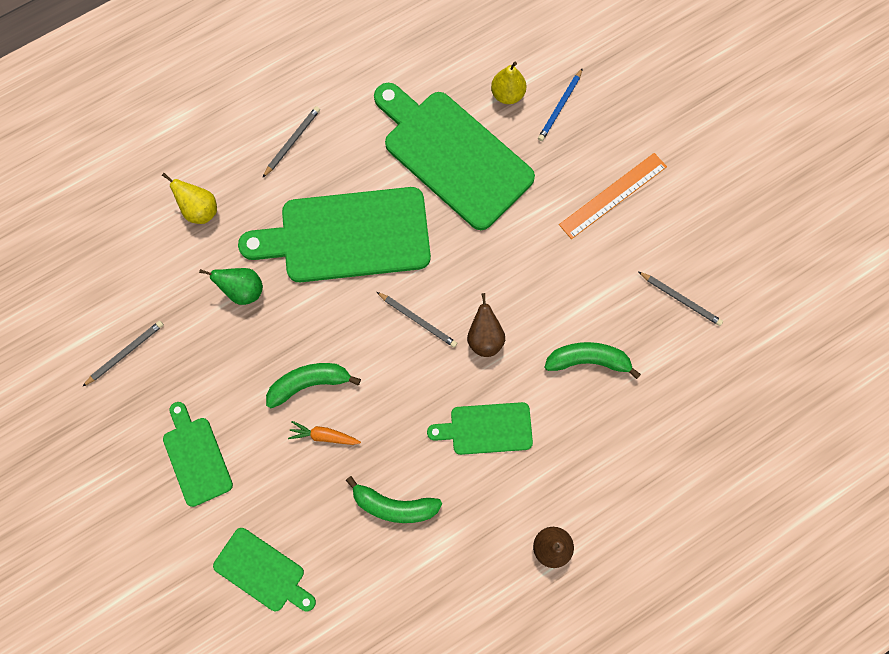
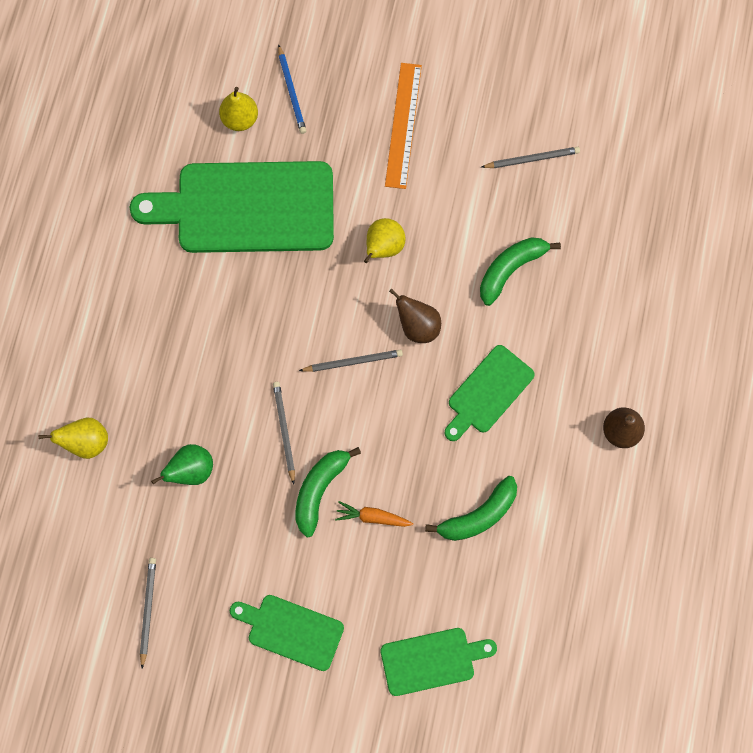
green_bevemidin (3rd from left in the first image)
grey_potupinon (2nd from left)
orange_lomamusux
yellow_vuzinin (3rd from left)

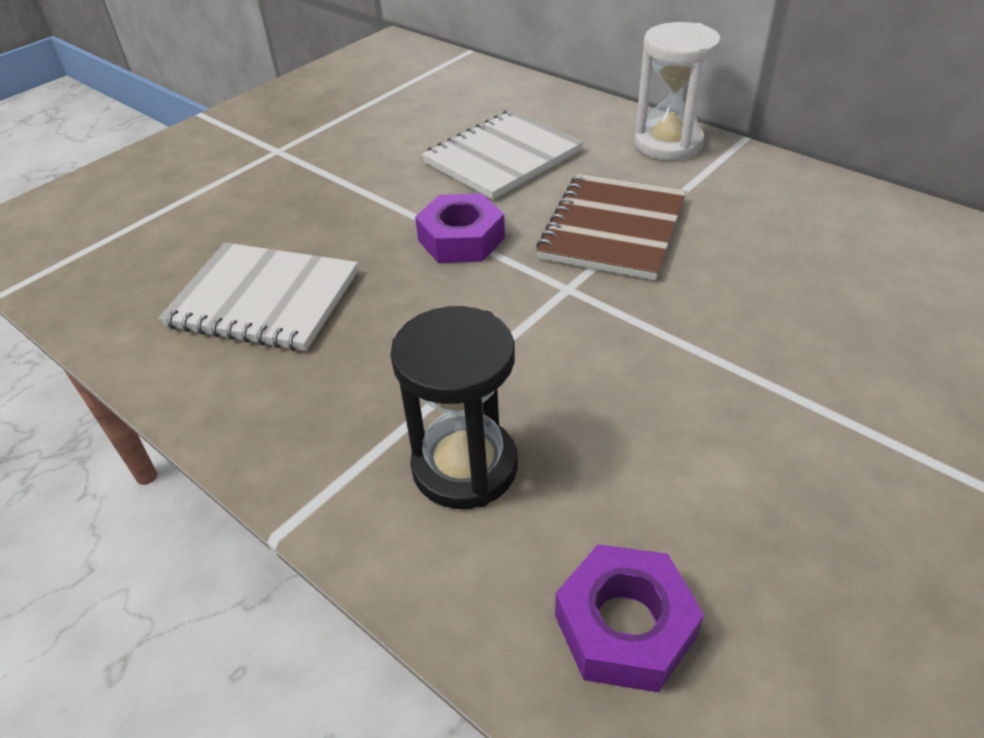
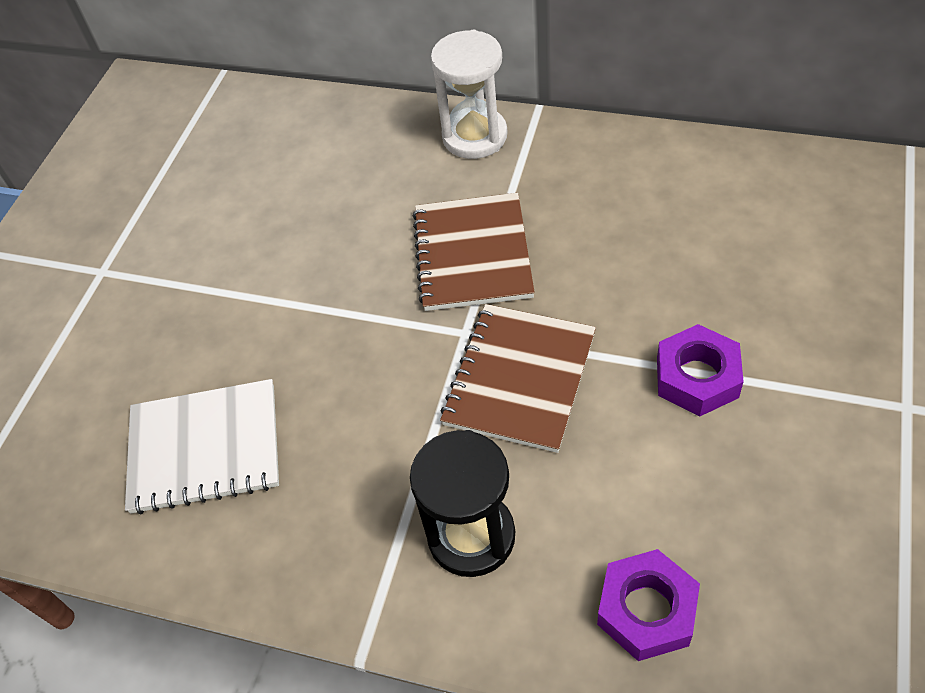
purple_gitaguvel (2nd from left)
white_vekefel (2nd from left in the first image)
brown_vekefel (2nd from left)

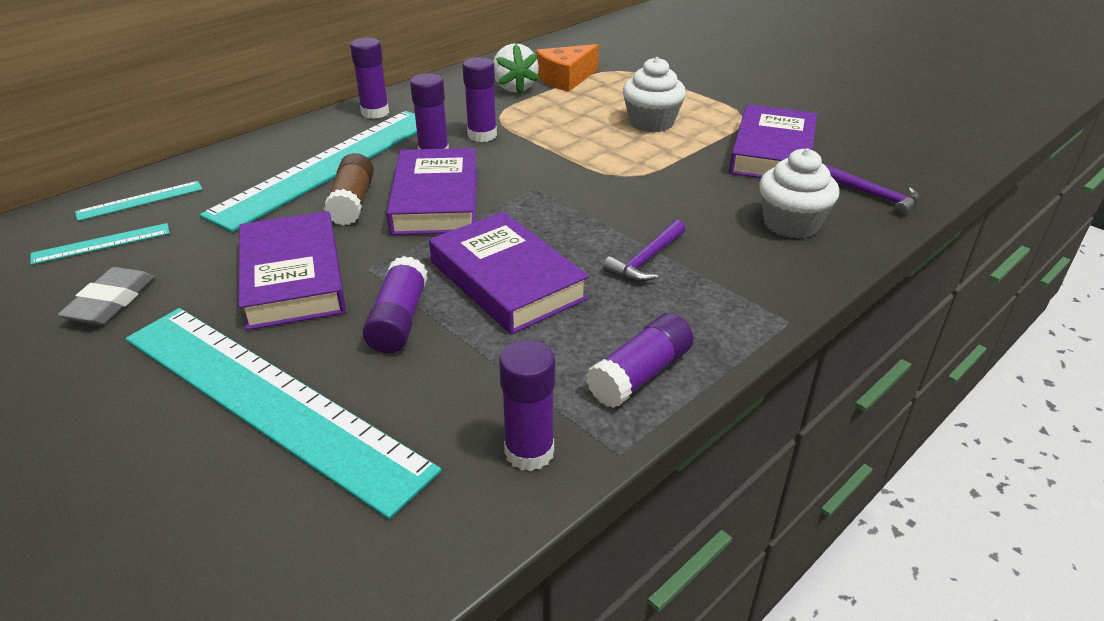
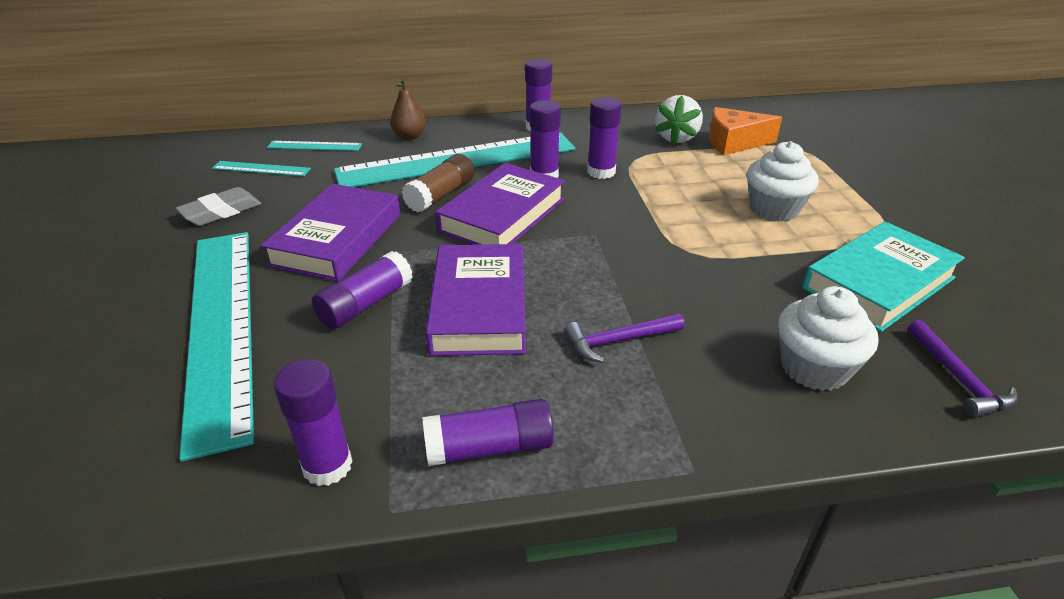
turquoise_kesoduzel
brown_vuzinin

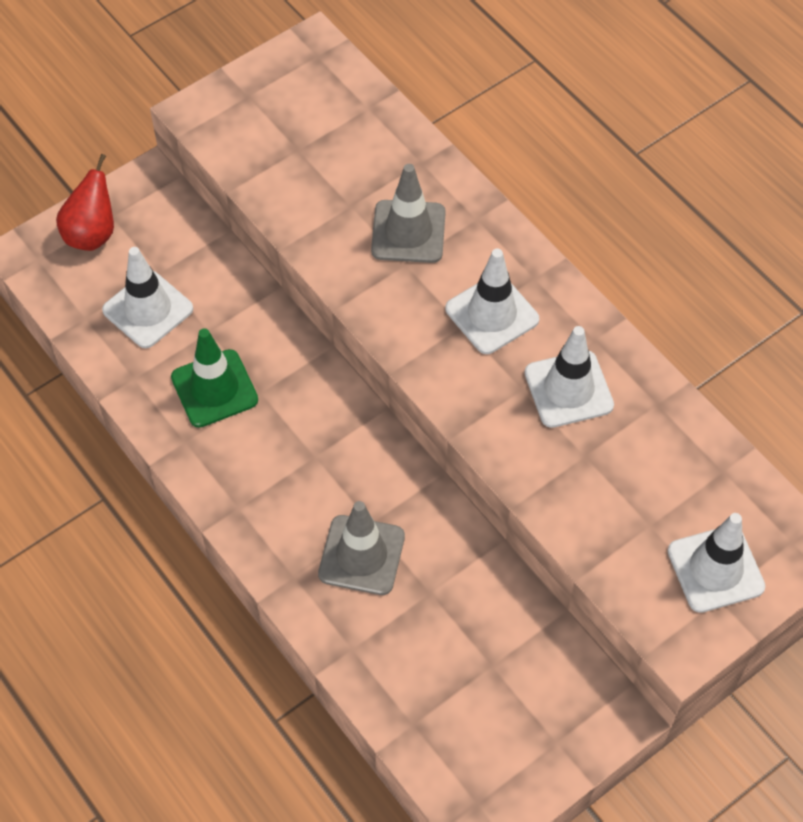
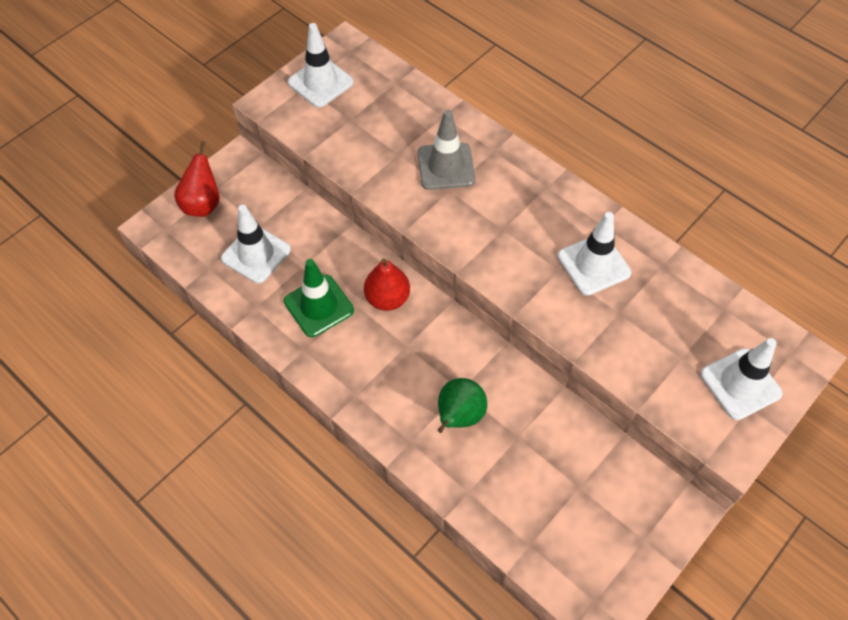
green_vuzinin
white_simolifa (2nd from left)
red_vuzinin (2nd from left)

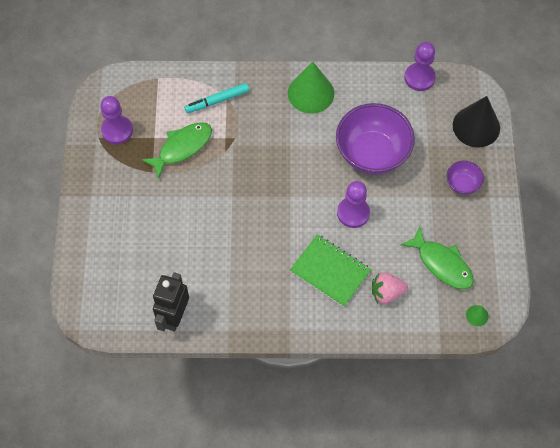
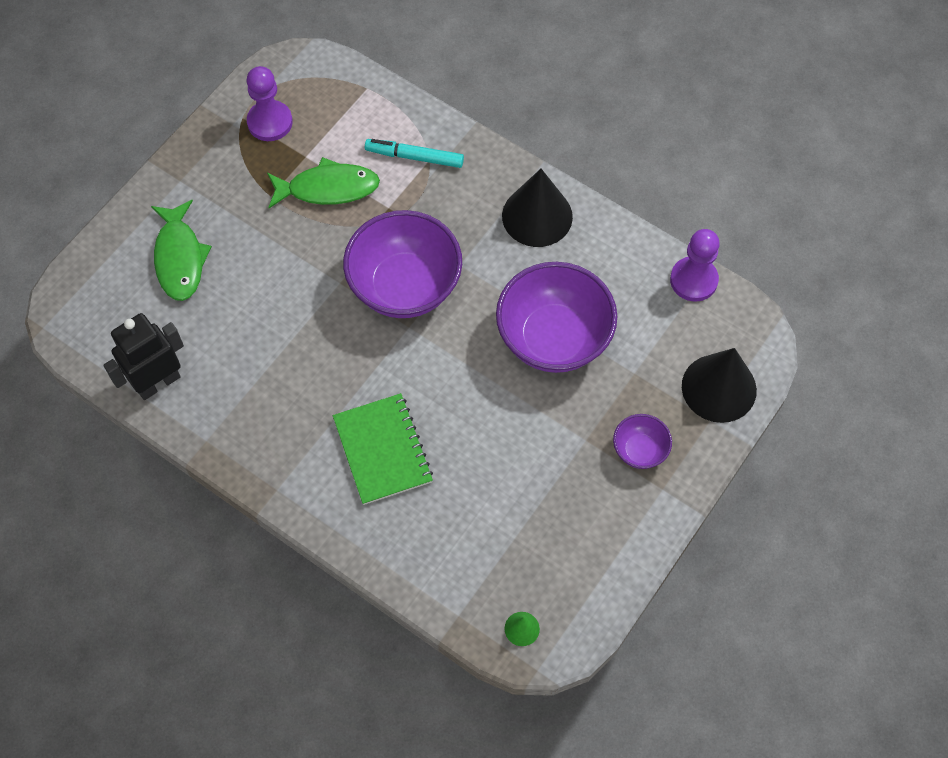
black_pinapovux (1st from left)
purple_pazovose (2nd from left in the first image)
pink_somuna
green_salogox (1st from left)
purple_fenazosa (1st from left)

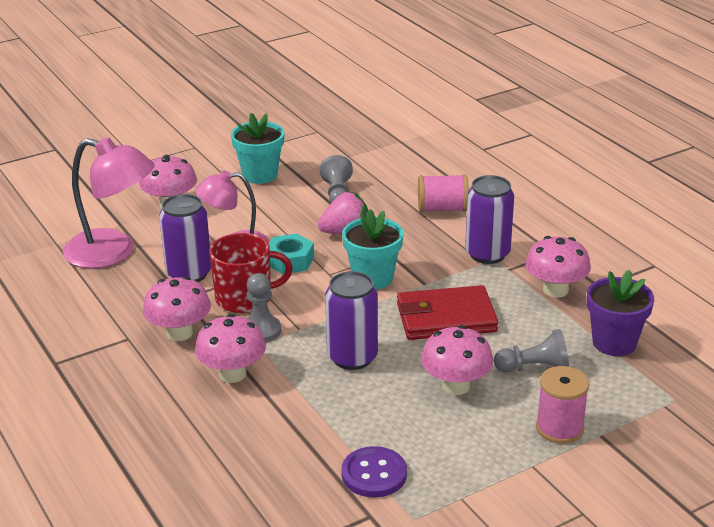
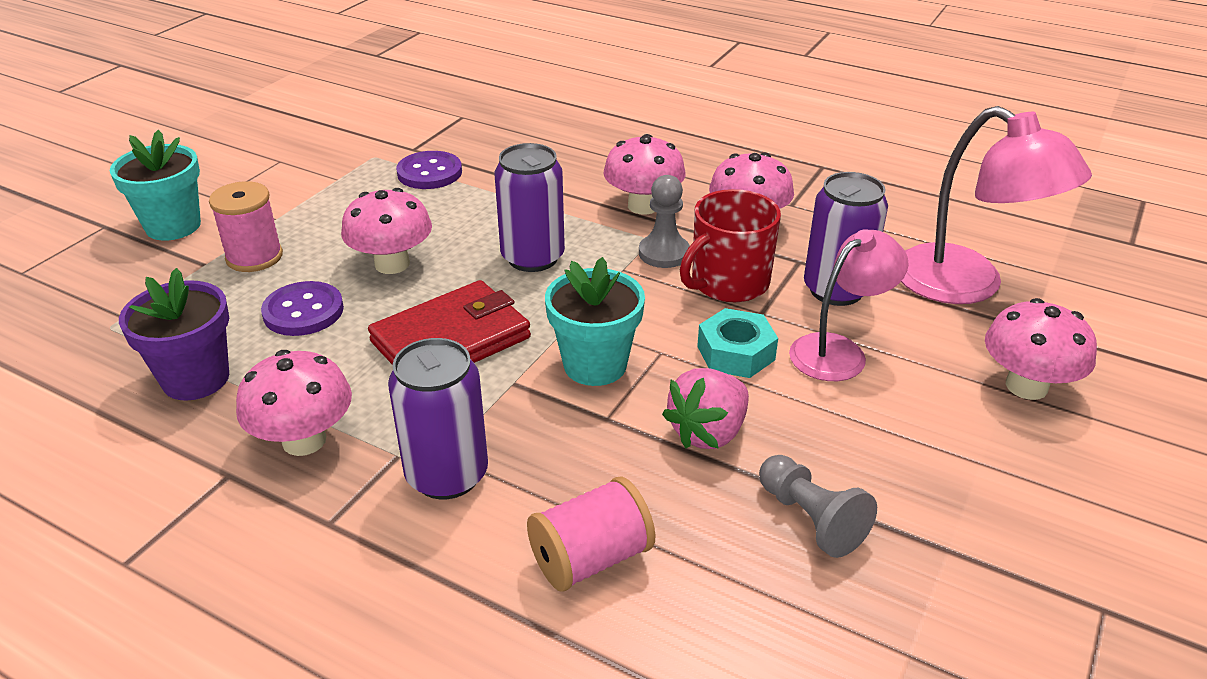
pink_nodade (2nd from left)
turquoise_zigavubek (1st from left)
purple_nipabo (1st from left)

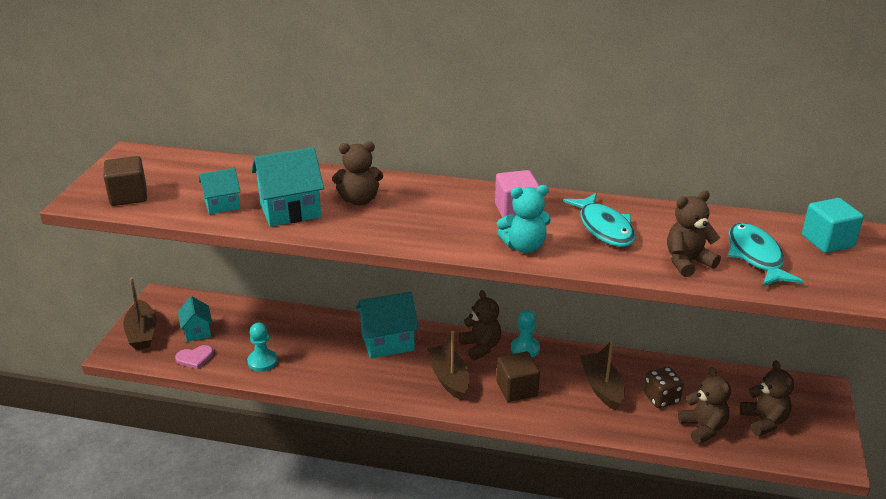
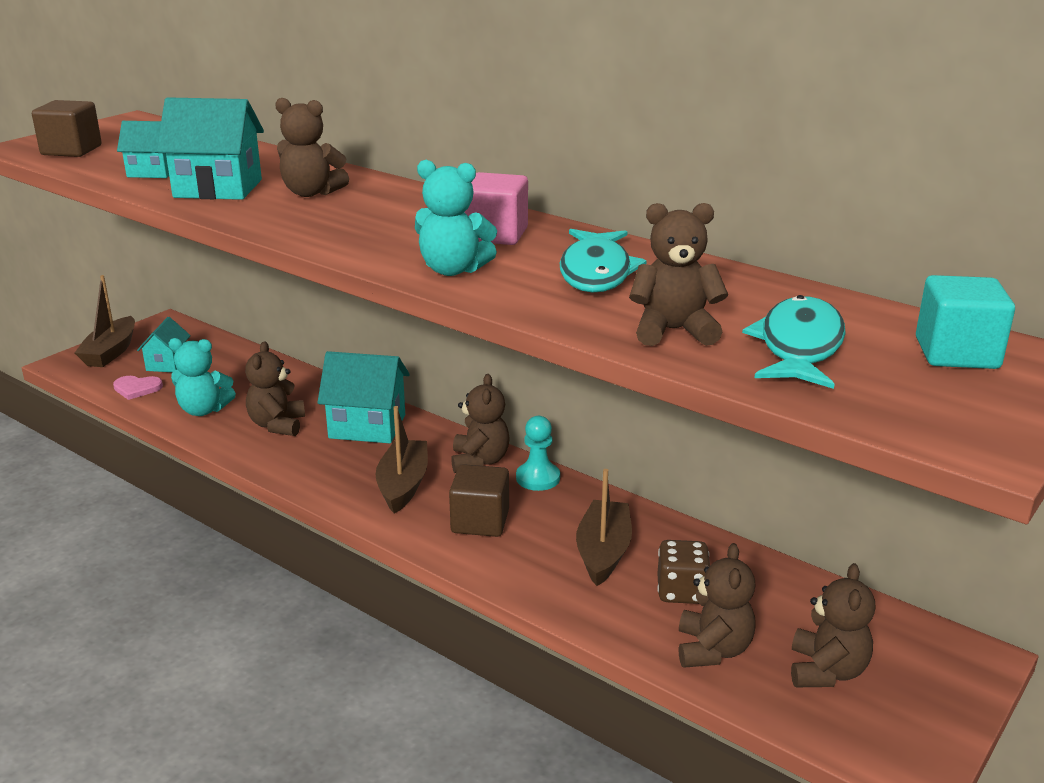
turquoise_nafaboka (1st from left)
brown_nafaboka (1st from left)

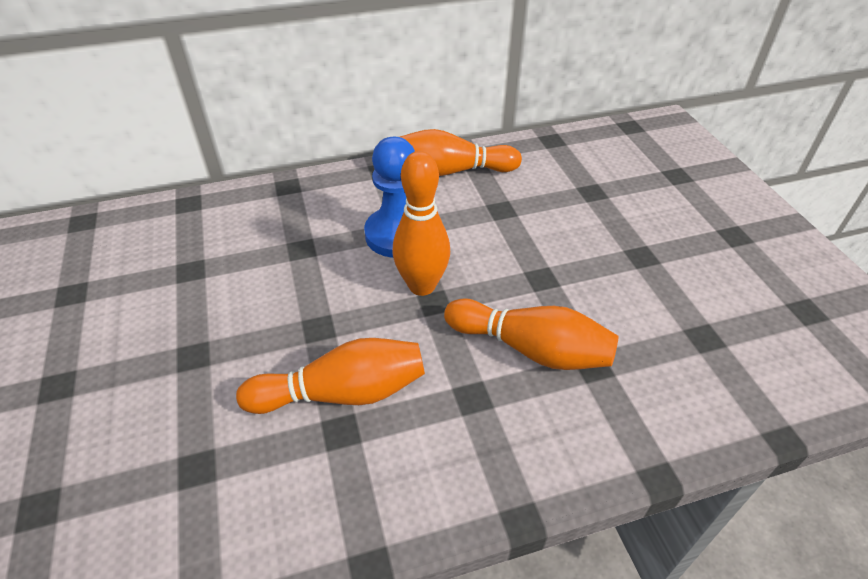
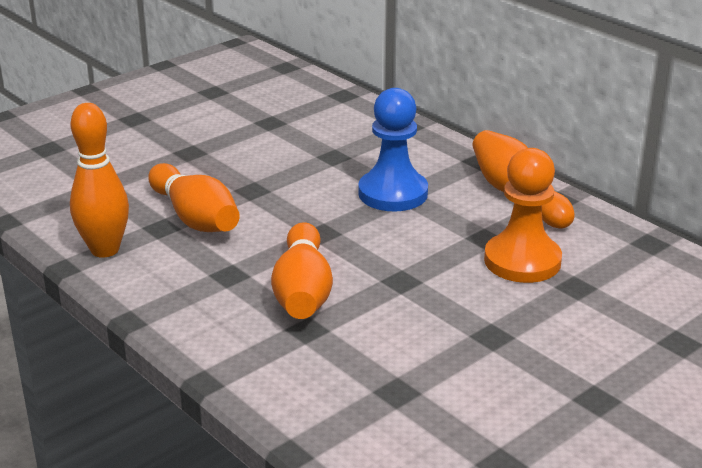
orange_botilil (1st from left)
orange_pazovose

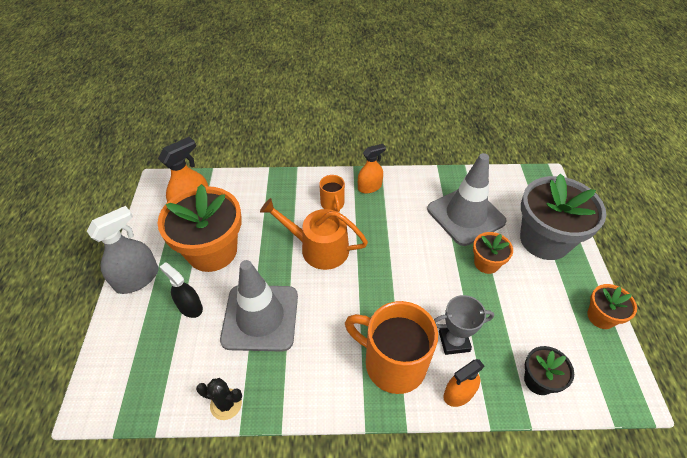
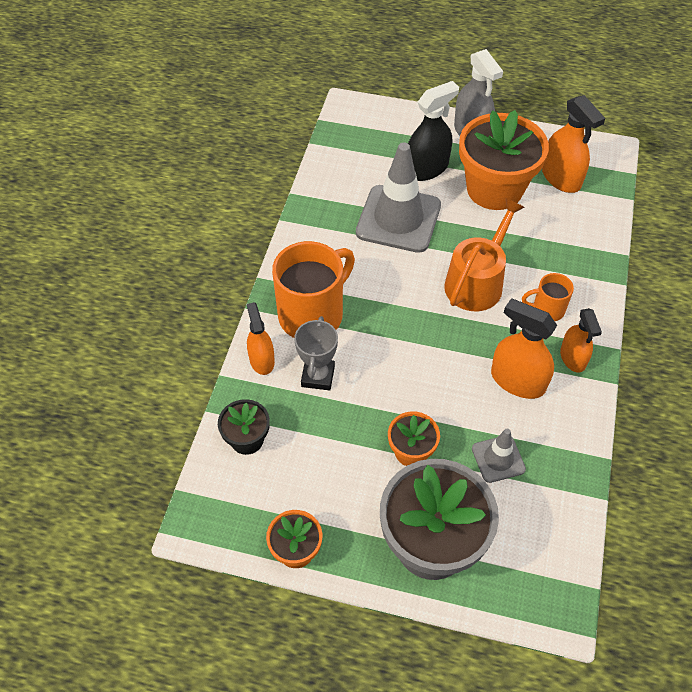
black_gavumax
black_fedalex
grey_simolifa (2nd from left)
orange_gavumax (2nd from left)

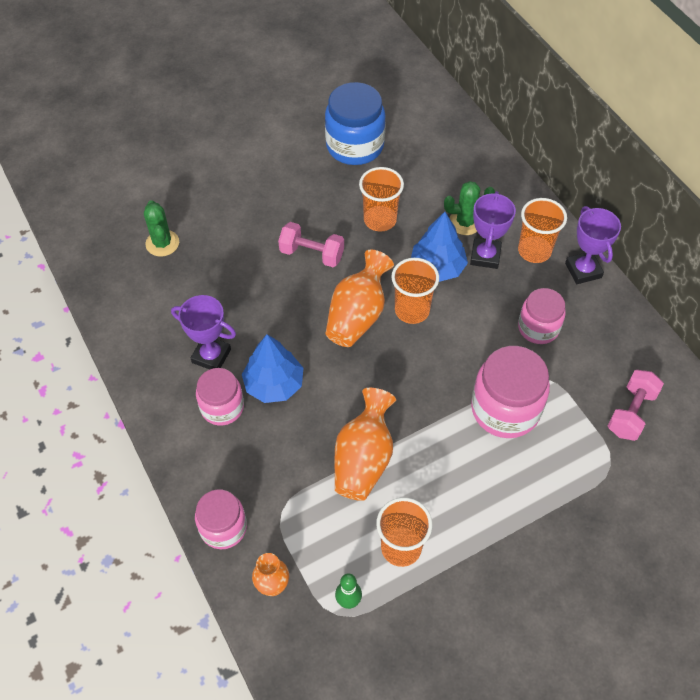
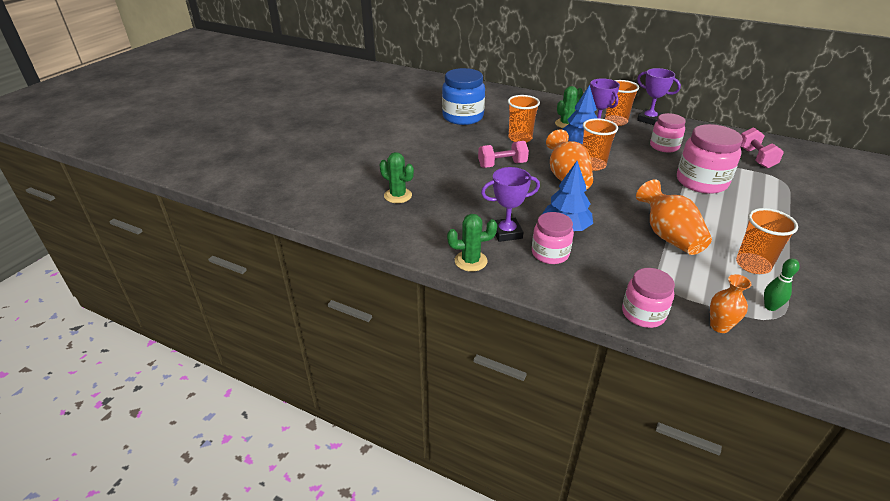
green_fedalex (2nd from left)

